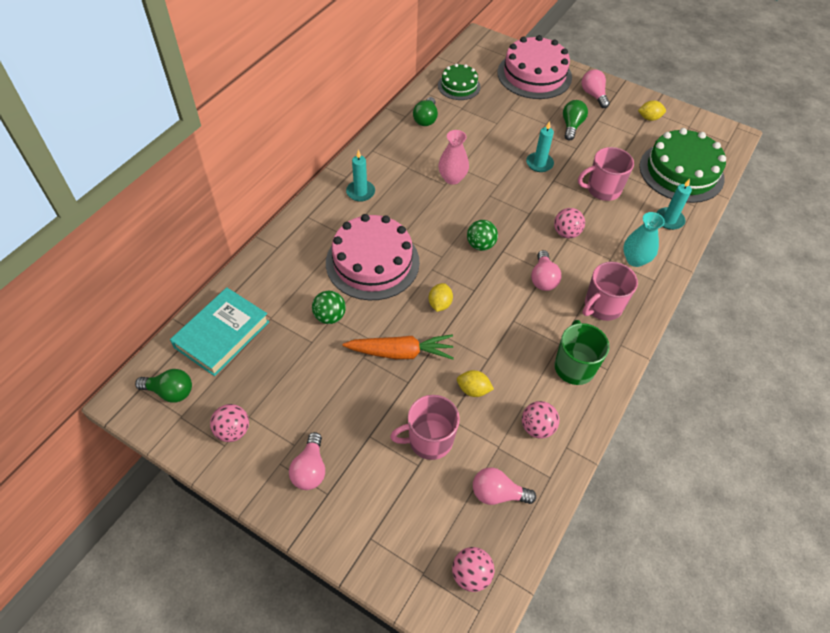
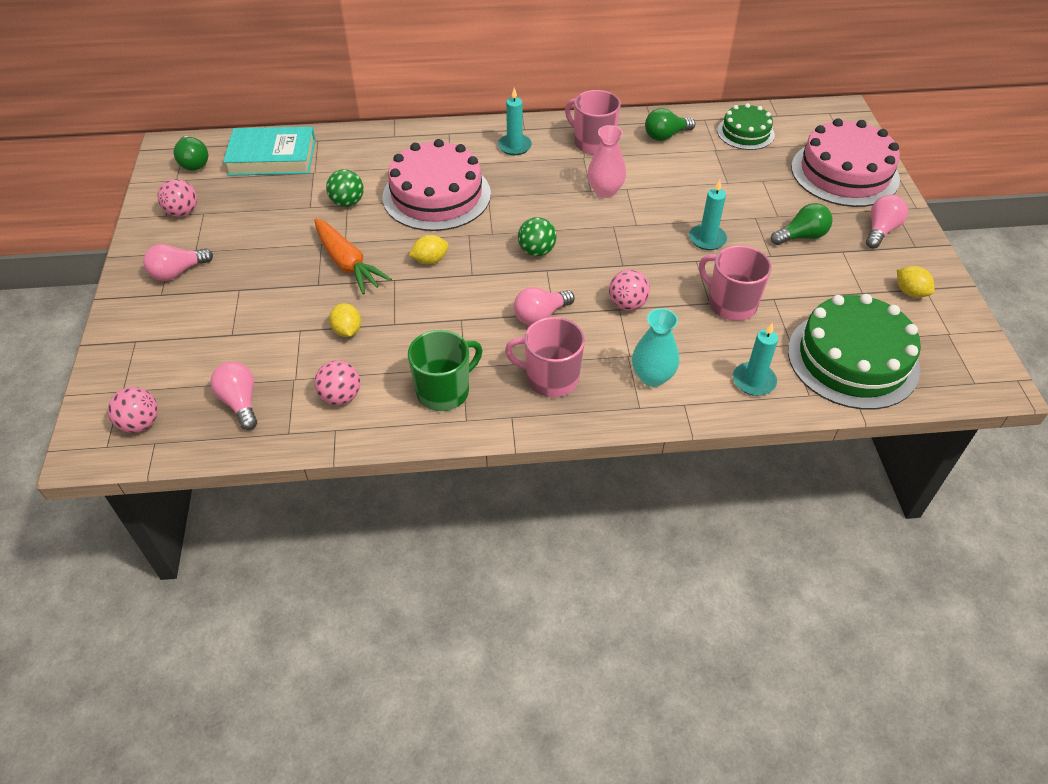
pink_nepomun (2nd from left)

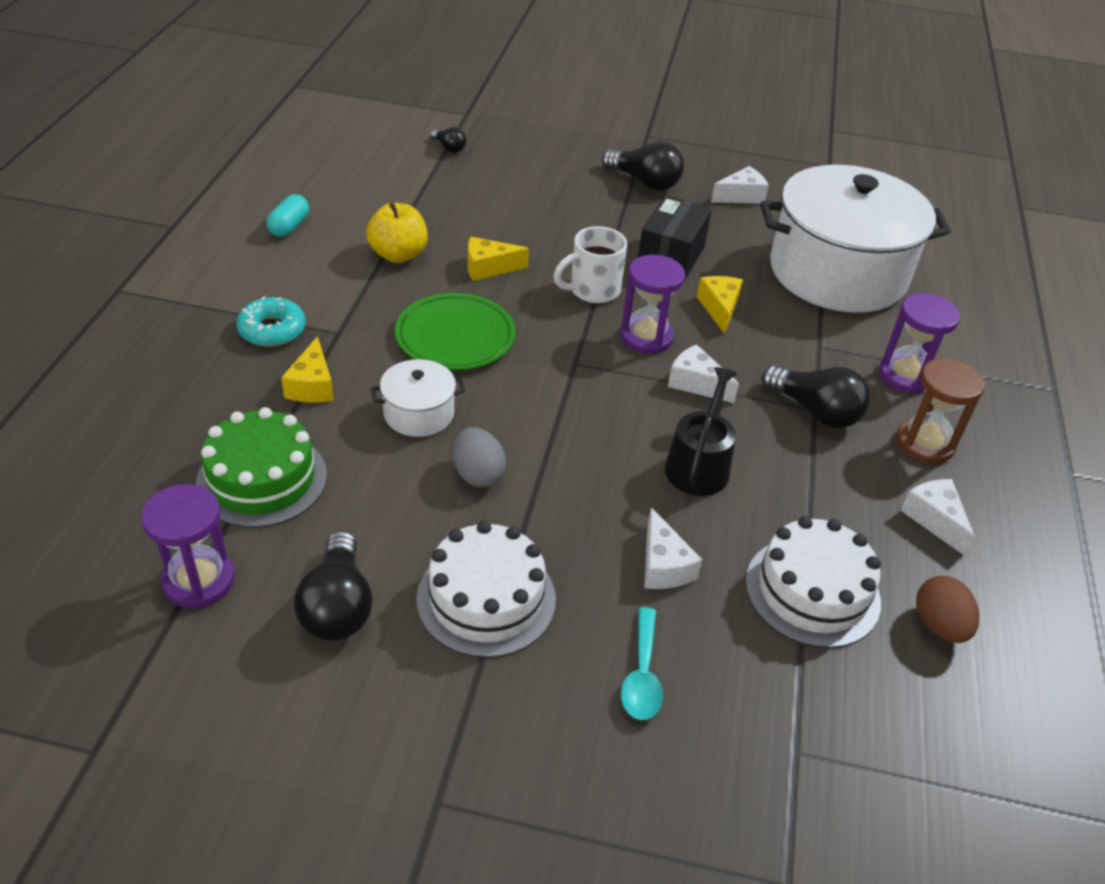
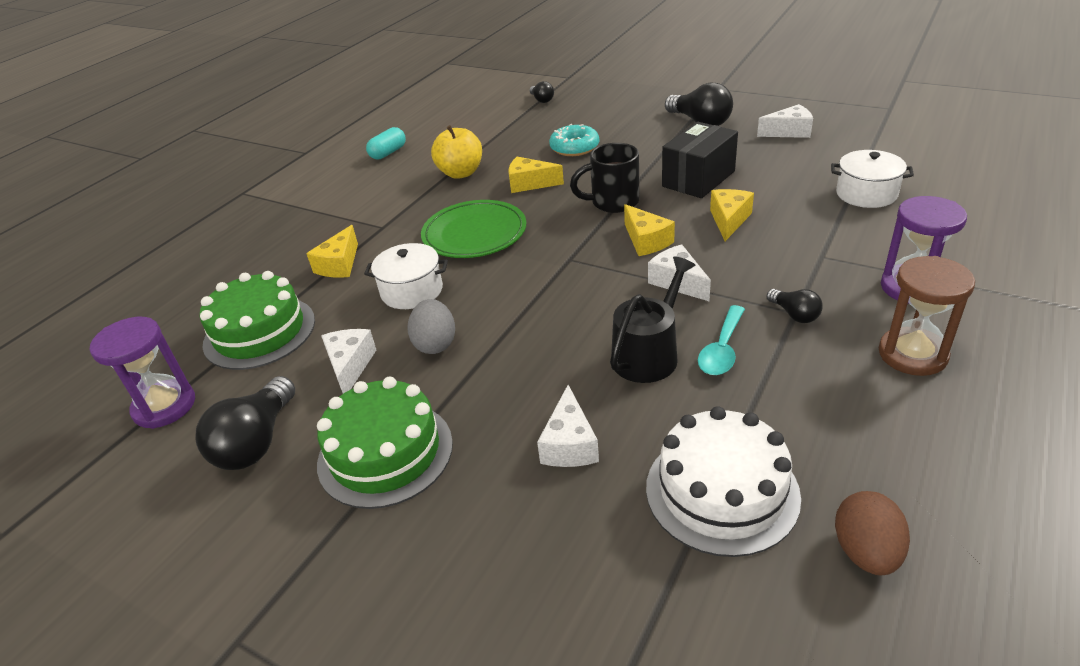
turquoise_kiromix
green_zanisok (2nd from left)
black_nepomun
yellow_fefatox (3rd from left)
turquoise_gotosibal
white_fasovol (2nd from left)
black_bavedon (4th from left)
white_fefatox (1st from left)

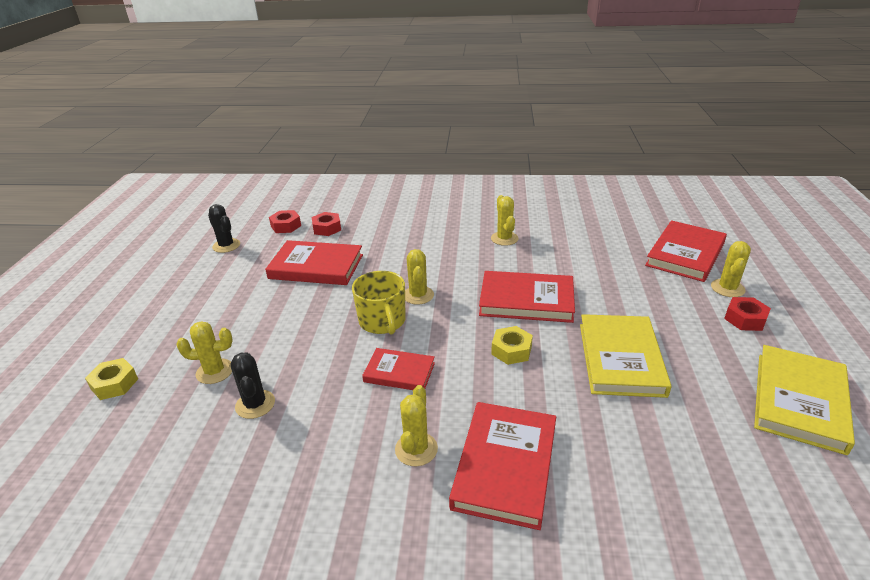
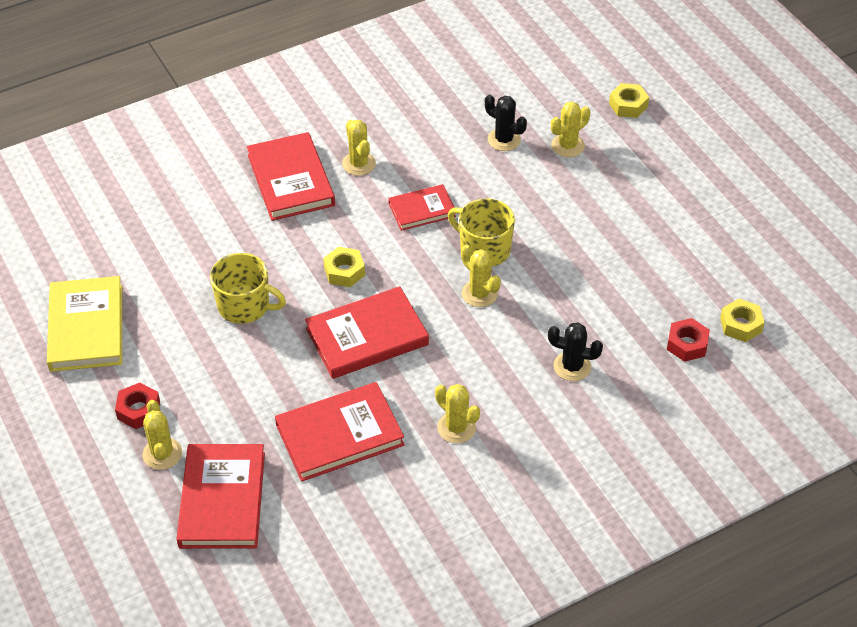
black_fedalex (2nd from left)
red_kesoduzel (3rd from left)
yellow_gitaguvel (3rd from left)
yellow_nepomun (1st from left)

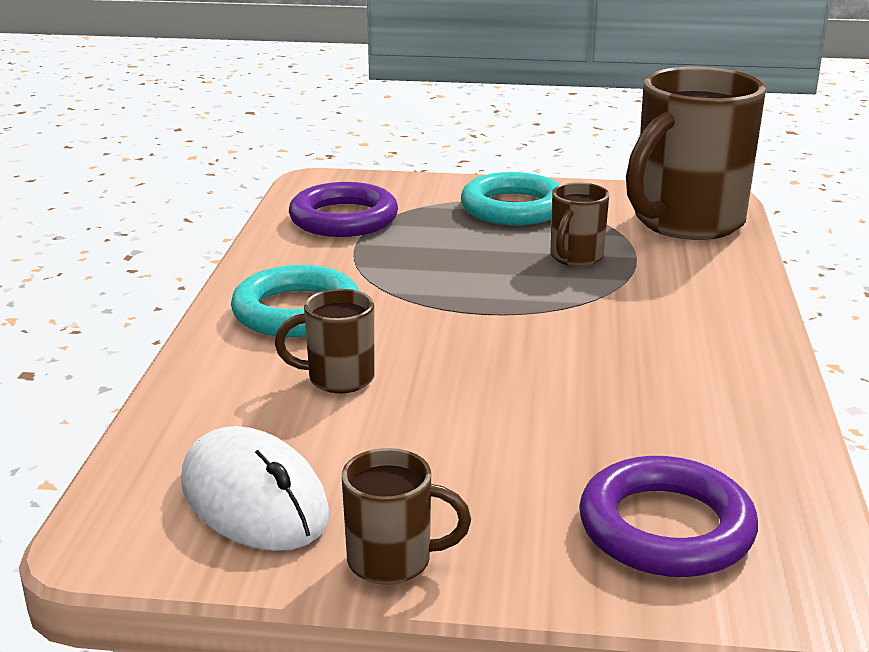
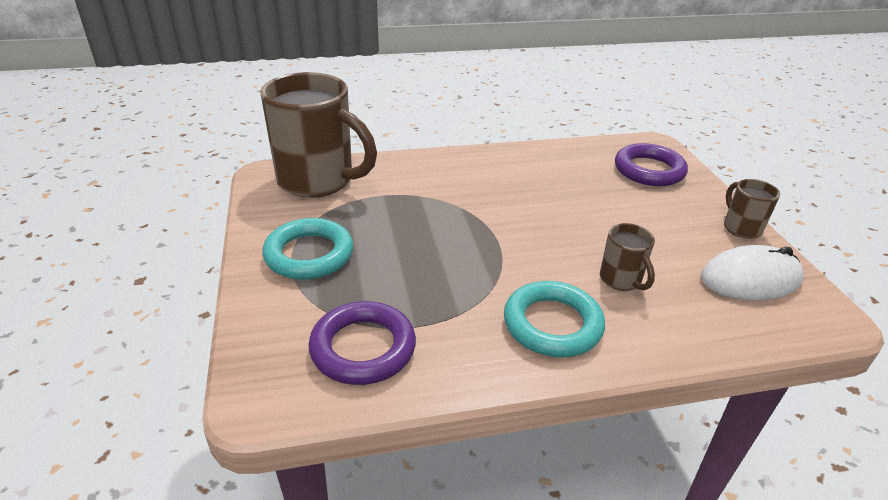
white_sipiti
brown_nepomun (3rd from left in the first image)

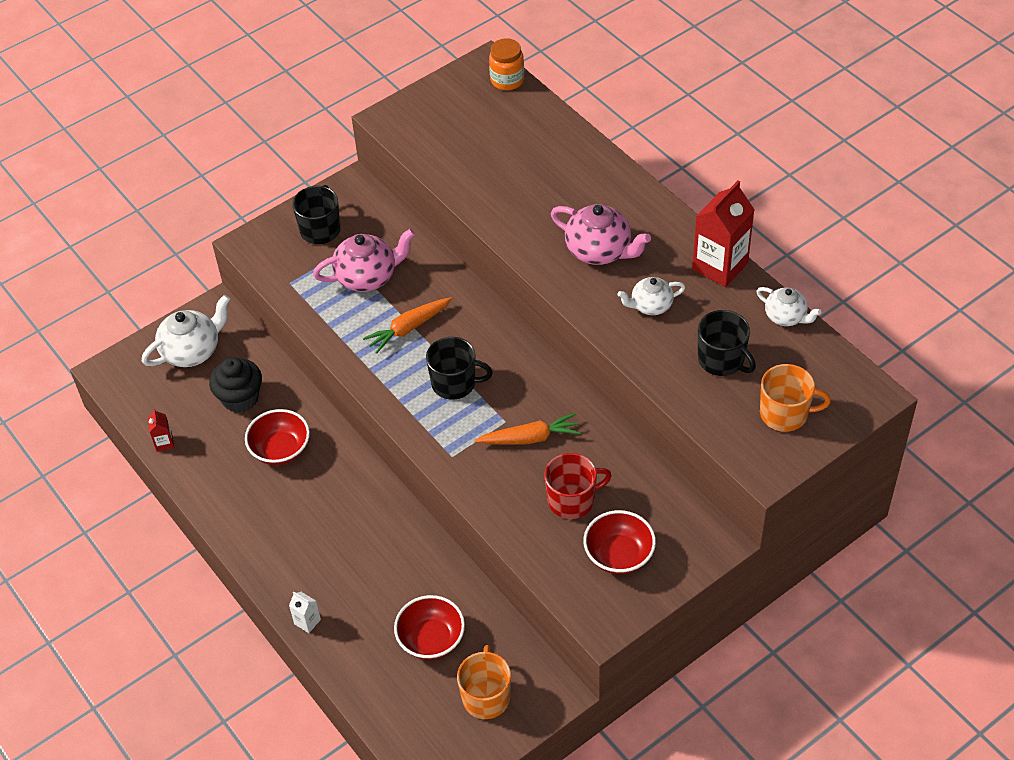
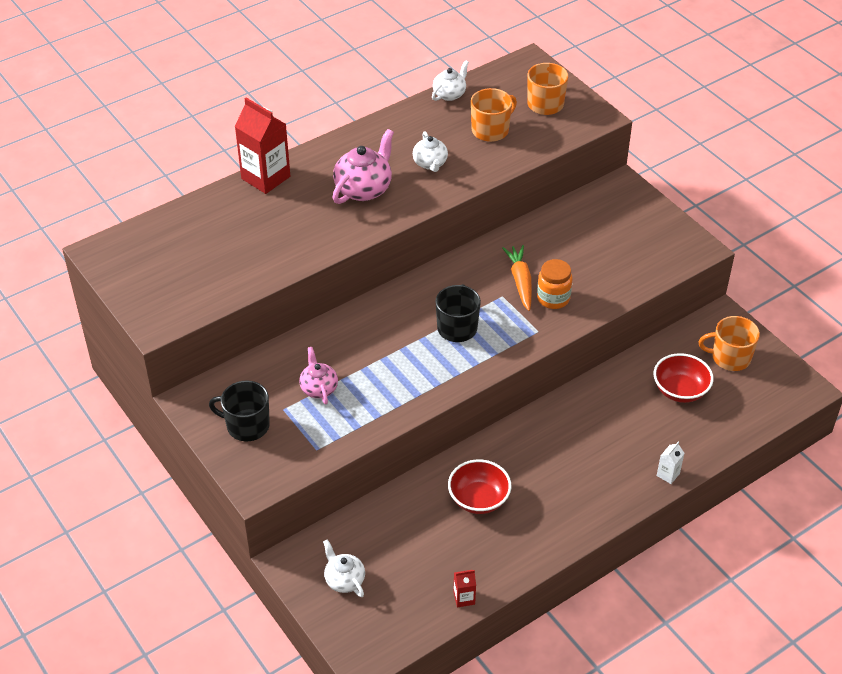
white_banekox (1st from left)
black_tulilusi
pink_banekox (1st from left)
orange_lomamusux (1st from left in the first image)
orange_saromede
red_nepomun
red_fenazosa (3rd from left in the first image)
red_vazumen (1st from left)
orange_nepomun (1st from left)

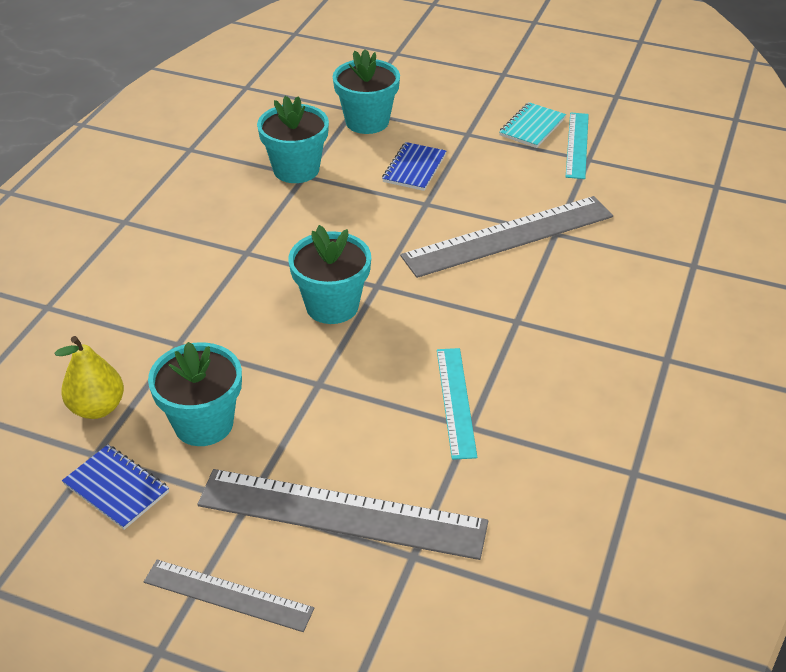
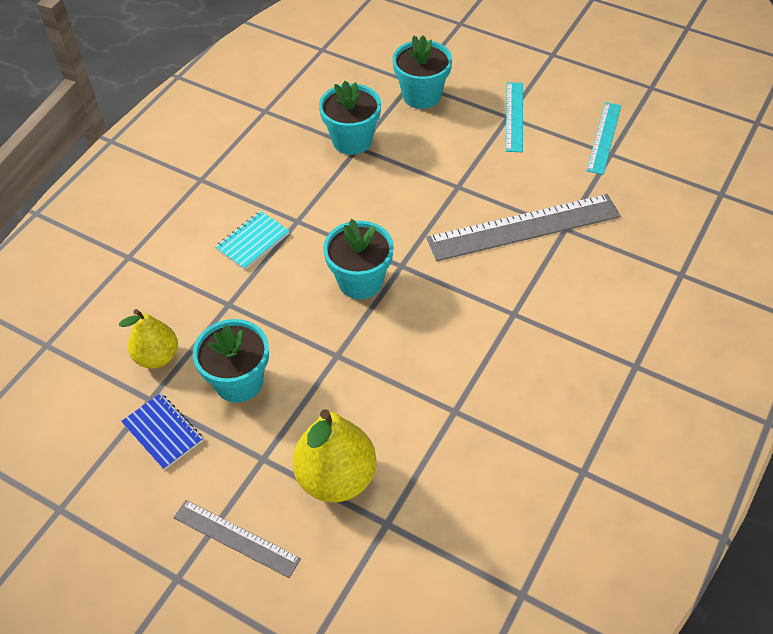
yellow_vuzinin (2nd from left)
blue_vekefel (2nd from left in the first image)
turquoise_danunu (1st from left)
turquoise_vekefel

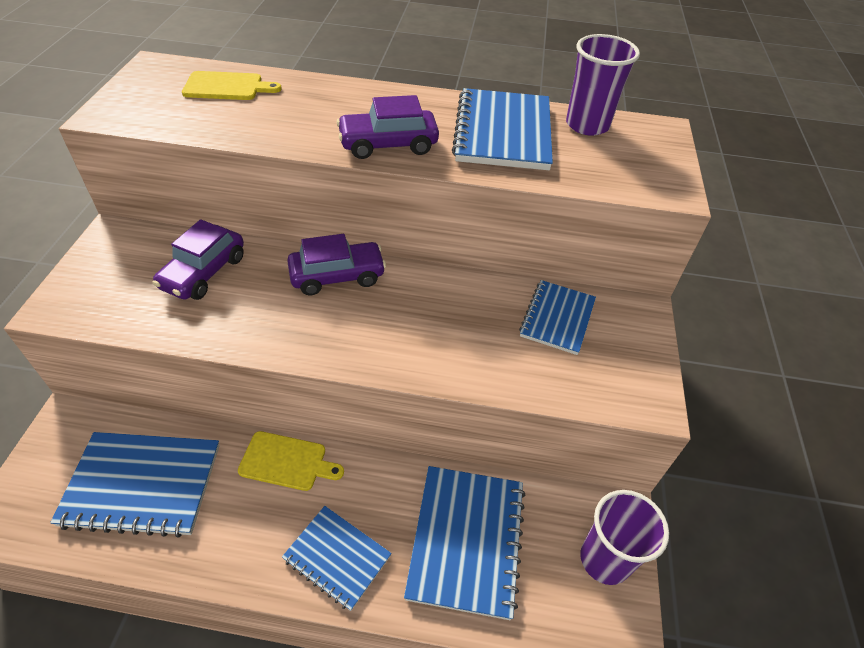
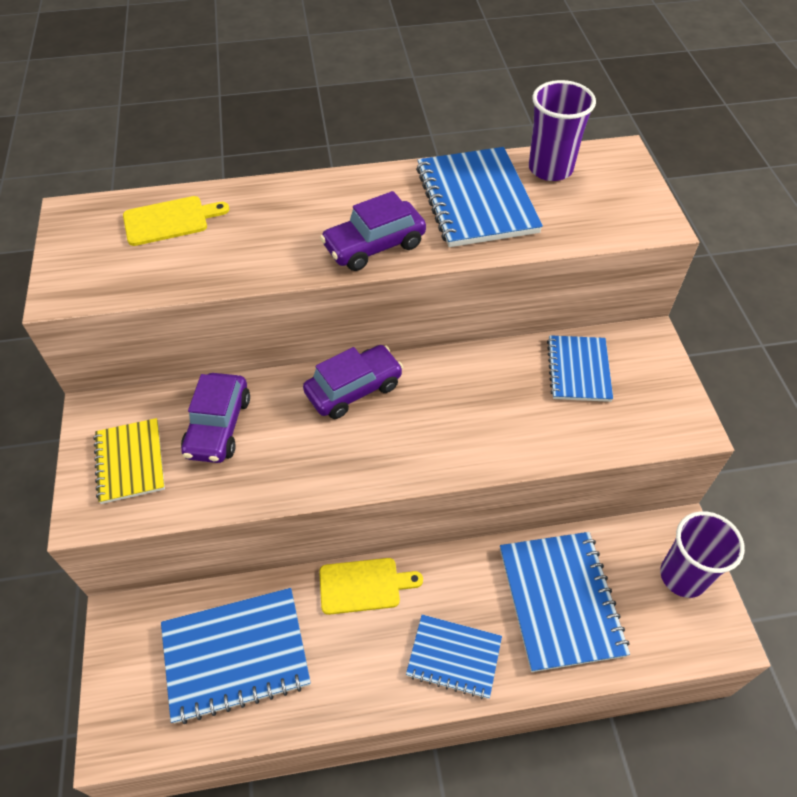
yellow_vekefel

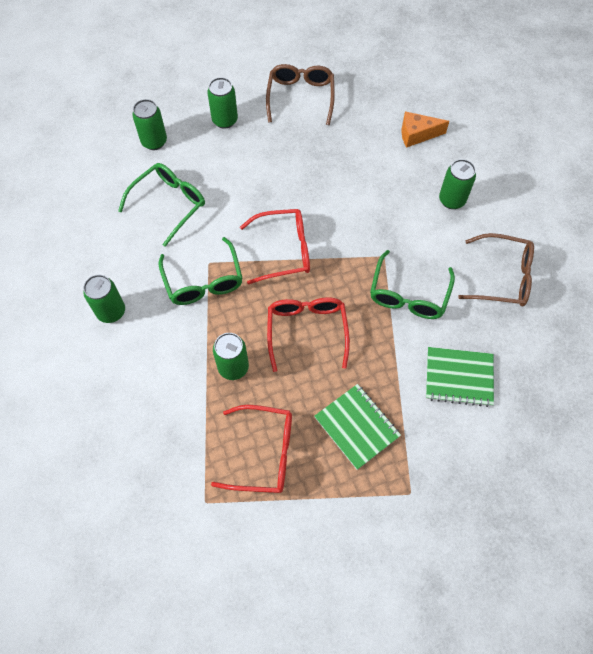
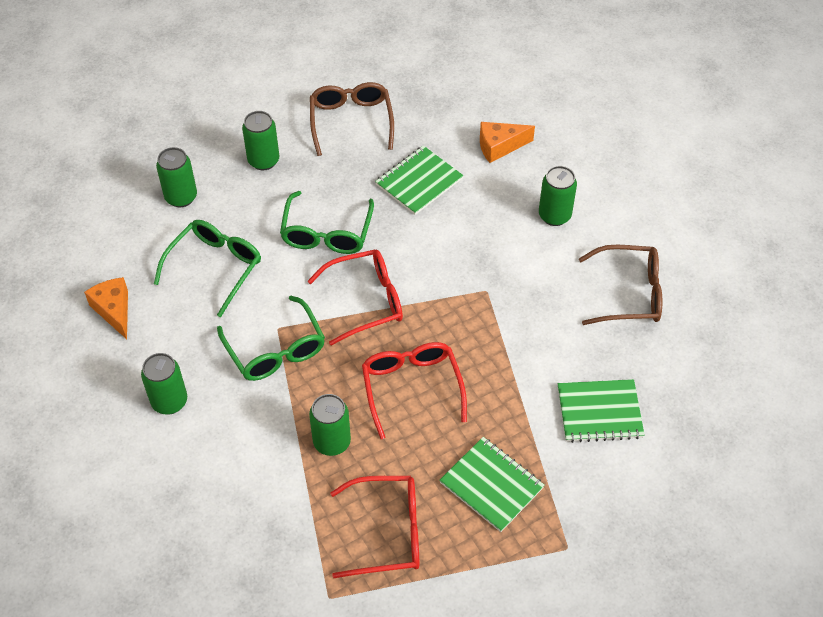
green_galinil (3rd from left)
orange_fefatox (1st from left)
green_vekefel (1st from left)

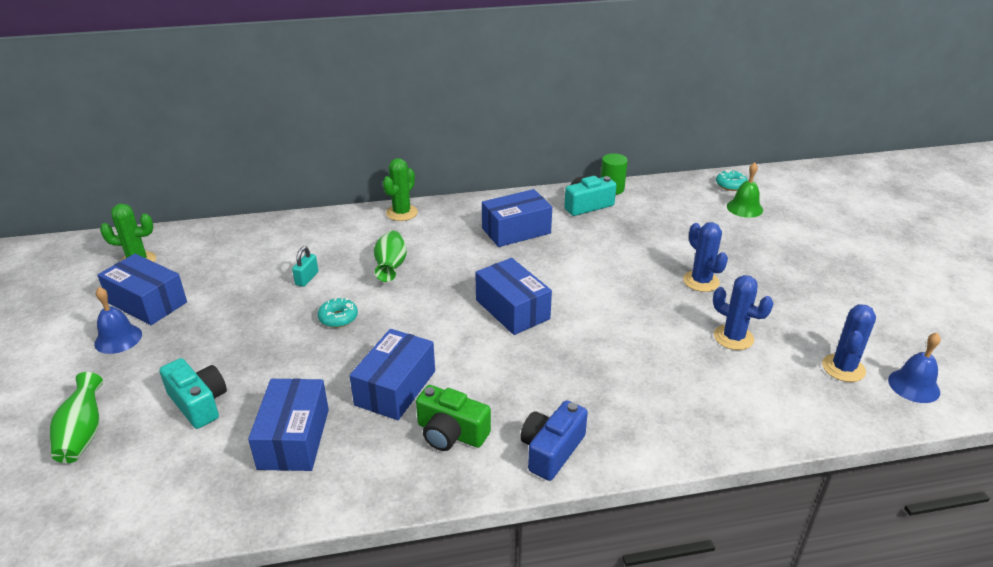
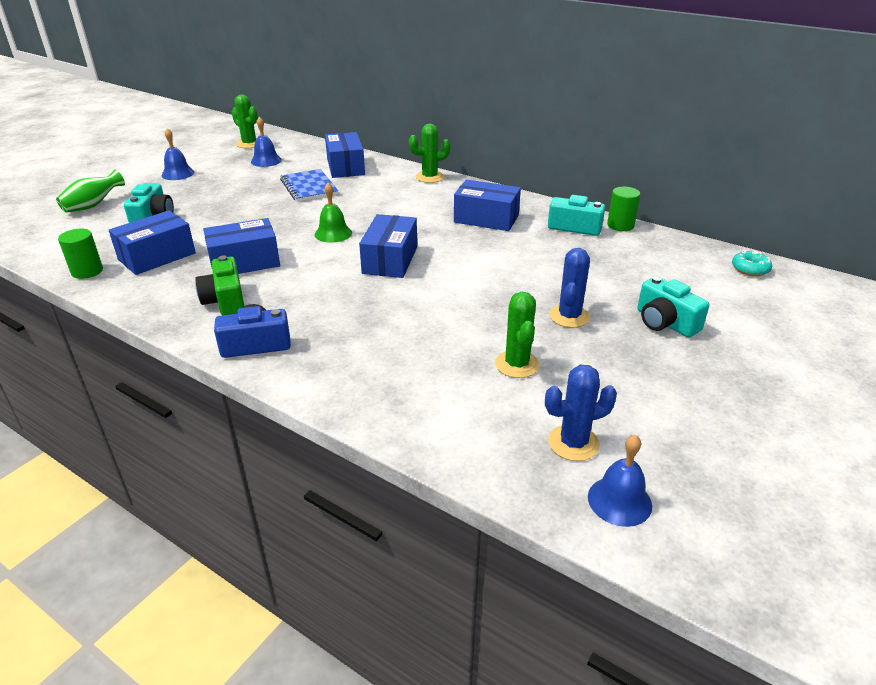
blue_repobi (3rd from left)
blue_vekefel
turquoise_kiromix (1st from left in the first image)
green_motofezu (2nd from left in the first image)
green_fedalex (3rd from left)
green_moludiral
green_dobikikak (1st from left)
blue_moludiral (2nd from left)
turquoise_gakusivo (3rd from left)

